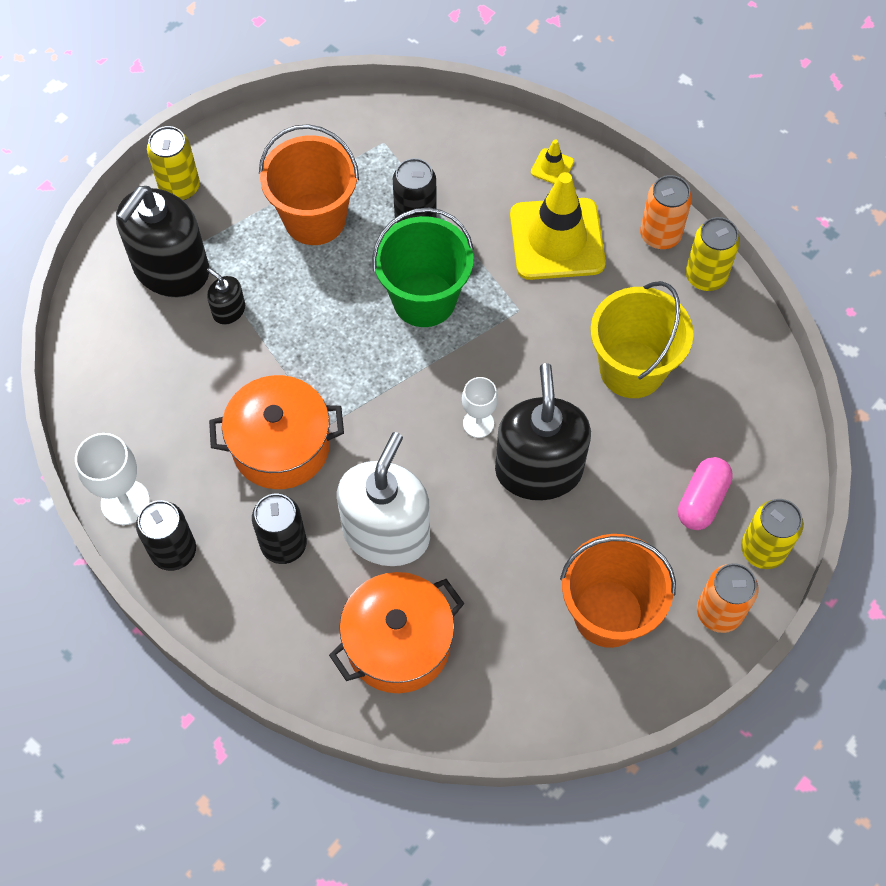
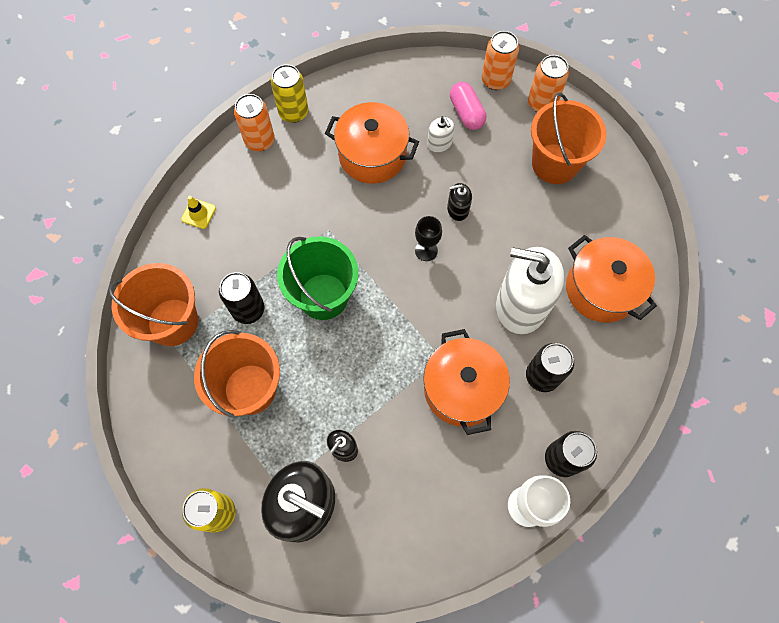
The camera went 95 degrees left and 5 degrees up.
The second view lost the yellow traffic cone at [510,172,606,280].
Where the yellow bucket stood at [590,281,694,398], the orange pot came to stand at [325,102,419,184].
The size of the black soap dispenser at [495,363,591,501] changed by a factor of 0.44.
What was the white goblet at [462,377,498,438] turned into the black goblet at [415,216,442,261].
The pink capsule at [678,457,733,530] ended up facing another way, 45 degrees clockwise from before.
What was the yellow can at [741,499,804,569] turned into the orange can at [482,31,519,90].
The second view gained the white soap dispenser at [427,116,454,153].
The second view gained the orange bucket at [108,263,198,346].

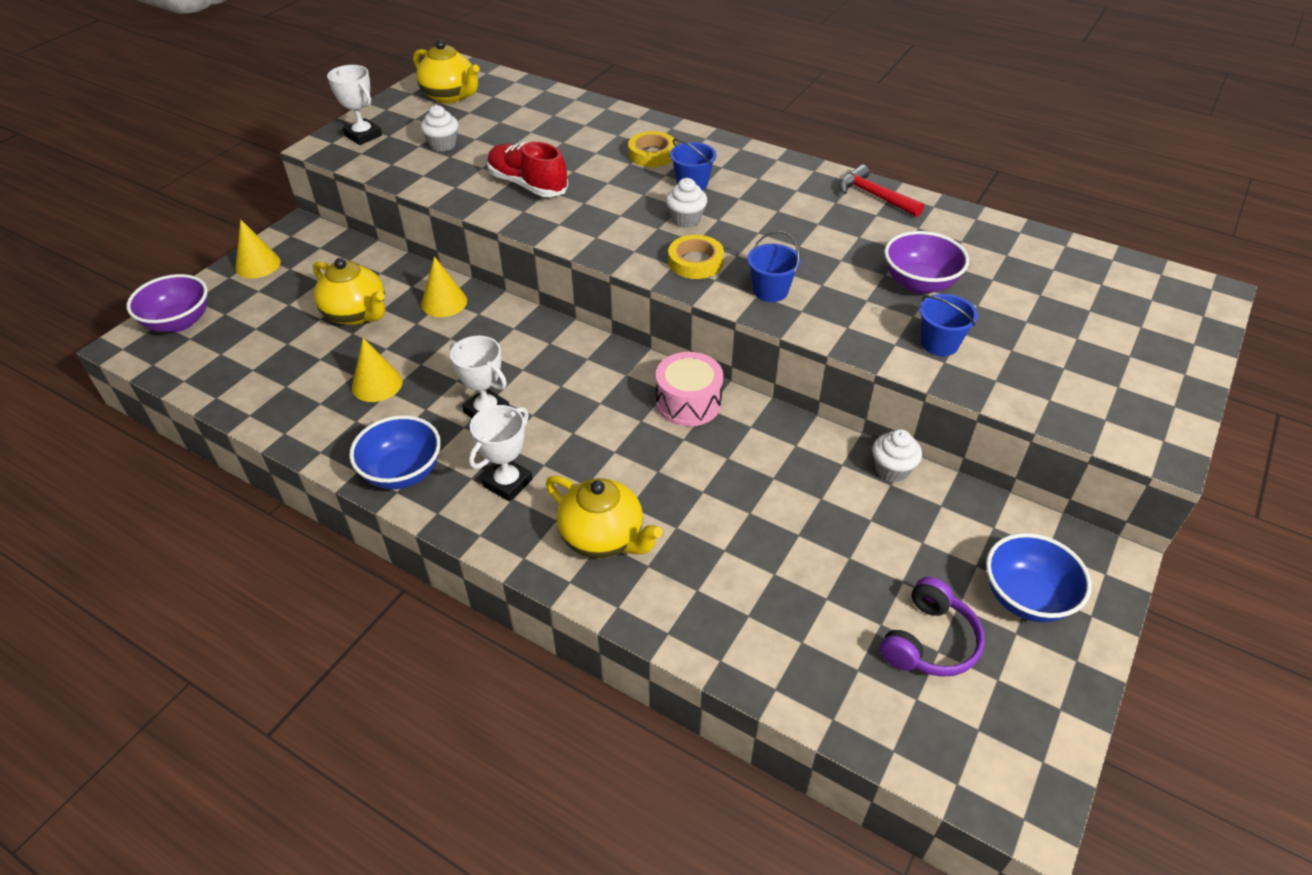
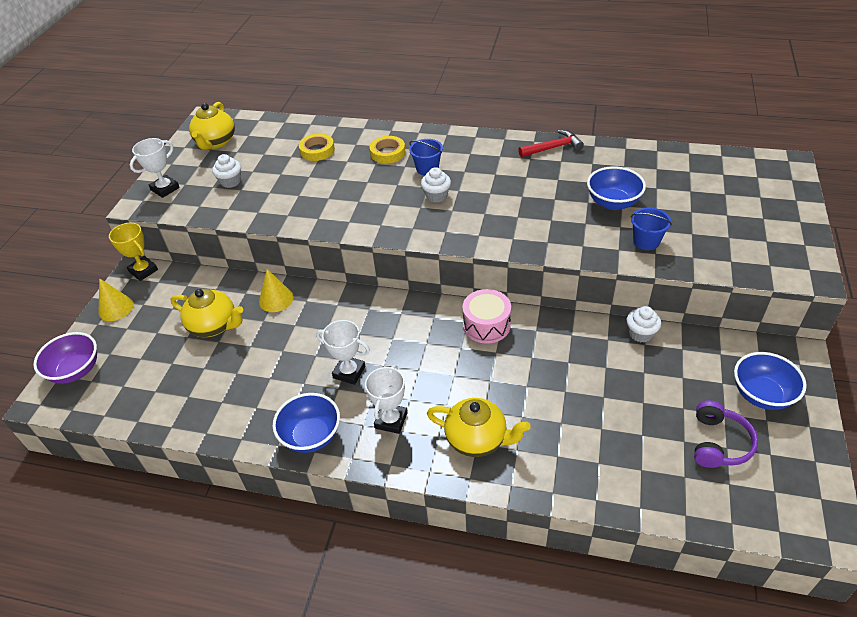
The camera went 15 degrees left and 0 degrees up.
The yellow teapot at [413,40,480,104] ended up facing another way, 75 degrees clockwise from before.
The white trophy at [327,65,382,145] ended up facing another way, 75 degrees counterclockwise from before.
The second view lost the red shoe at [487,142,568,197].
The red hammer at [839,165,924,217] ended up facing another way, 135 degrees clockwise from before.
The second view lost the blue bucket at [747,231,801,302].
What was the purple bowl at [884,231,969,294] turned into the blue bowl at [587,166,646,210].
The yellow tape ended up elsewhere, having gone from [668,235,724,279] to [299,134,335,161].
The second view lost the yellow cone at [352,338,403,402].
The second view gained the yellow trophy at [109,223,158,281].

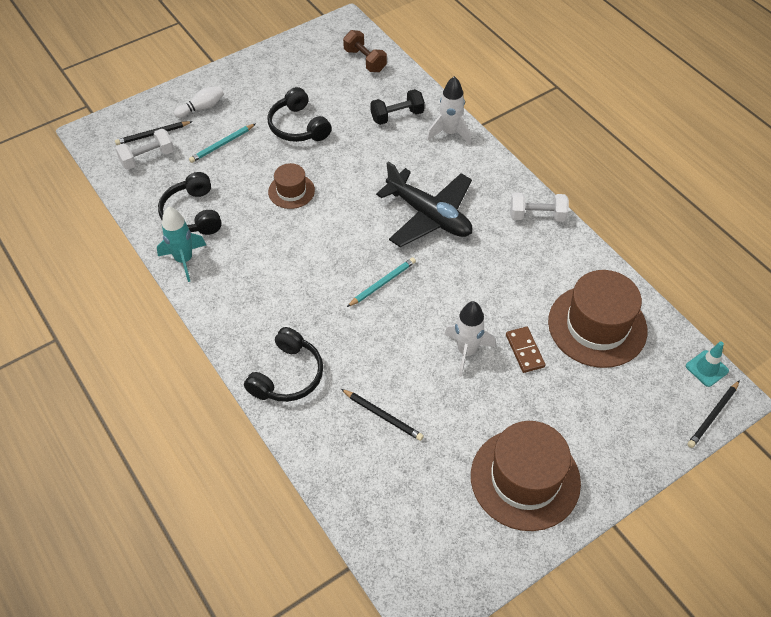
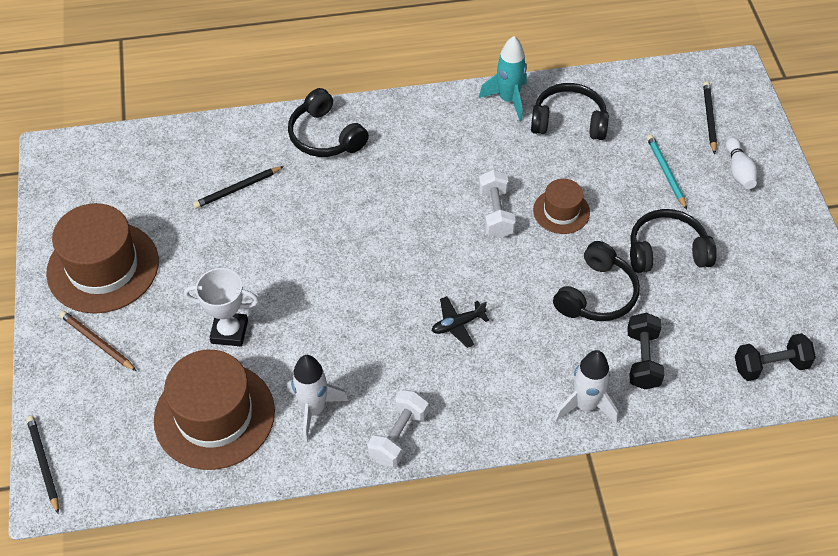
The camera went 115 degrees right and 0 degrees up.
What was the brown dumbbell at [343,30,387,72] turned into the black dumbbell at [735,333,816,381].
The white dumbbell ended up elsewhere, having gone from [115,129,174,170] to [478,169,516,238].
The size of the black plane at [376,161,472,247] changed by a factor of 0.44.
The second view lost the turquoise pencil at [347,257,416,307].
The white rocket ended up elsewhere, having gone from [444,301,495,377] to [287,355,348,442].
Where the brown domino stood at [506,327,545,373], the white trophy came to stand at [184,268,259,347].
The second view lost the turquoise traffic cone at [686,342,729,387].
The second view gained the black headphones at [553,241,640,321].
The second view gained the brown pencil at [59,311,137,371].

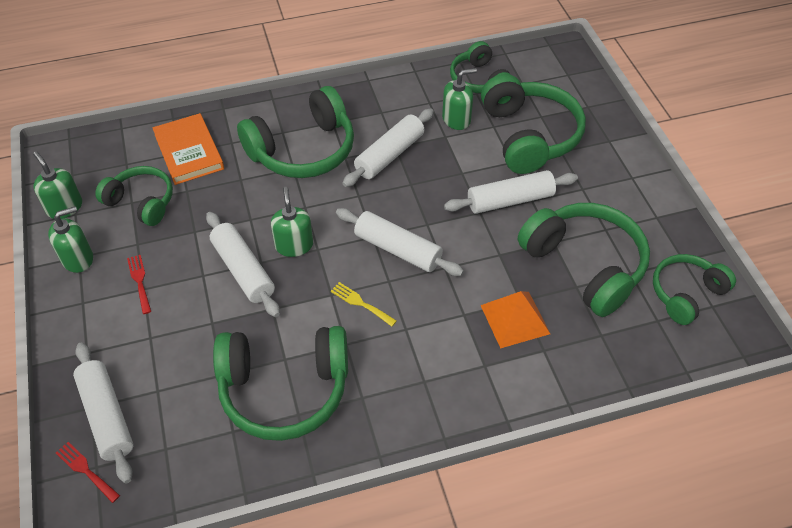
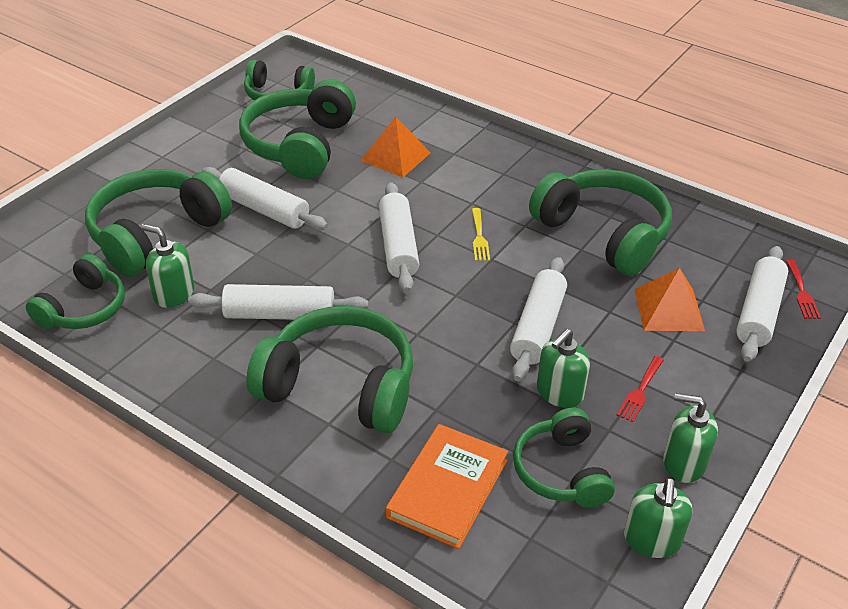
The camera went 130 degrees left and 10 degrees down.
The green soap dispenser ended up elsewhere, having gone from [271,187,313,257] to [537,329,590,408].
The second view gained the orange pyramid at [634,268,705,331].

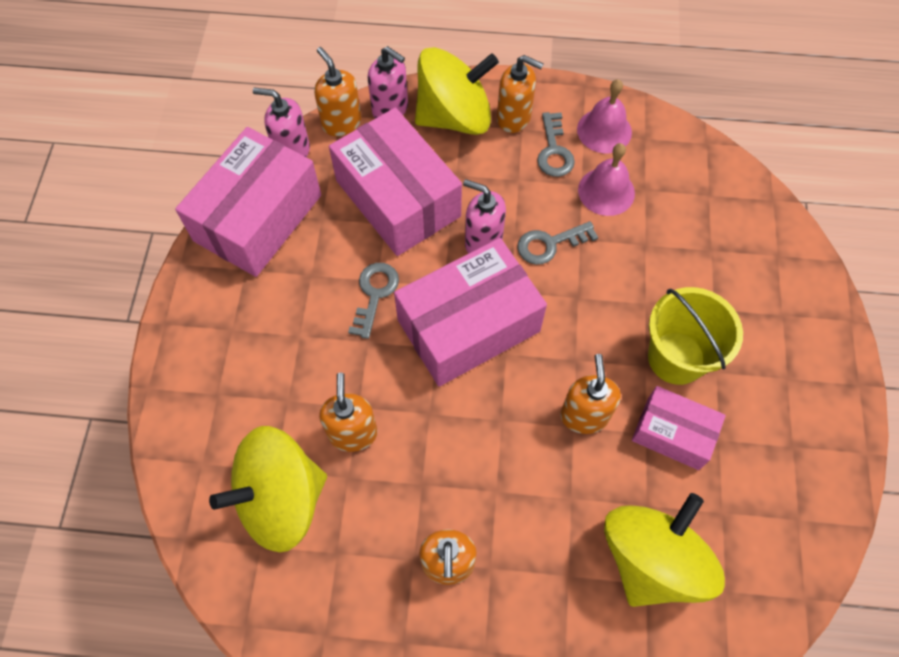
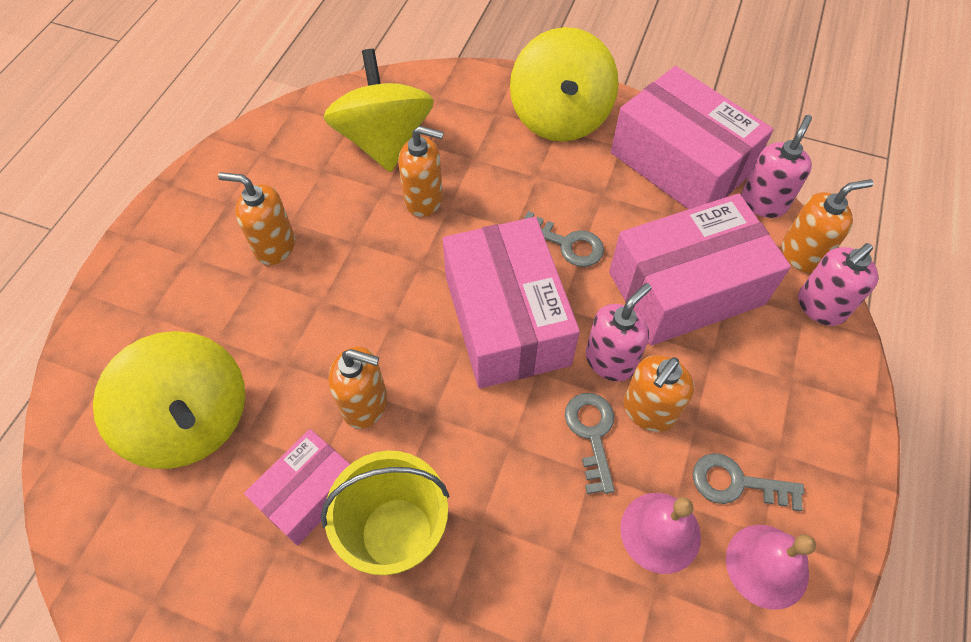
The camera went 105 degrees right and 5 degrees down.
The yellow spinning top ended up elsewhere, having gone from [415,47,499,135] to [510,27,619,142].
The orange soap dispenser ended up elsewhere, having gone from [497,55,543,133] to [623,355,694,432].

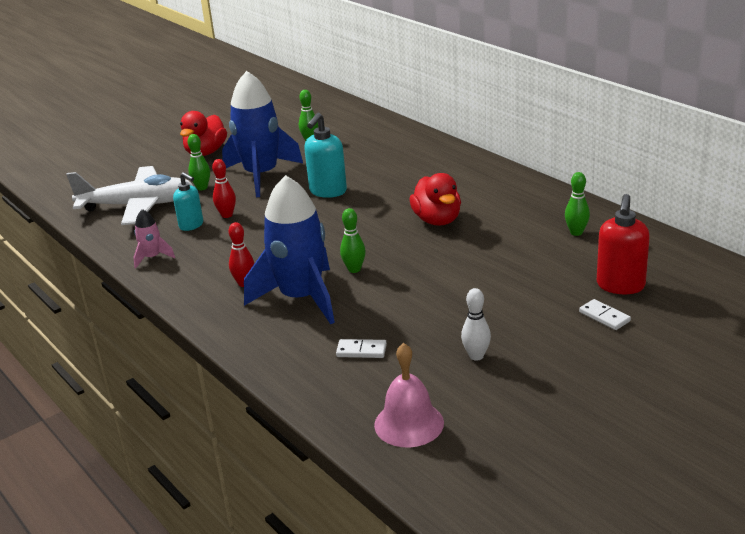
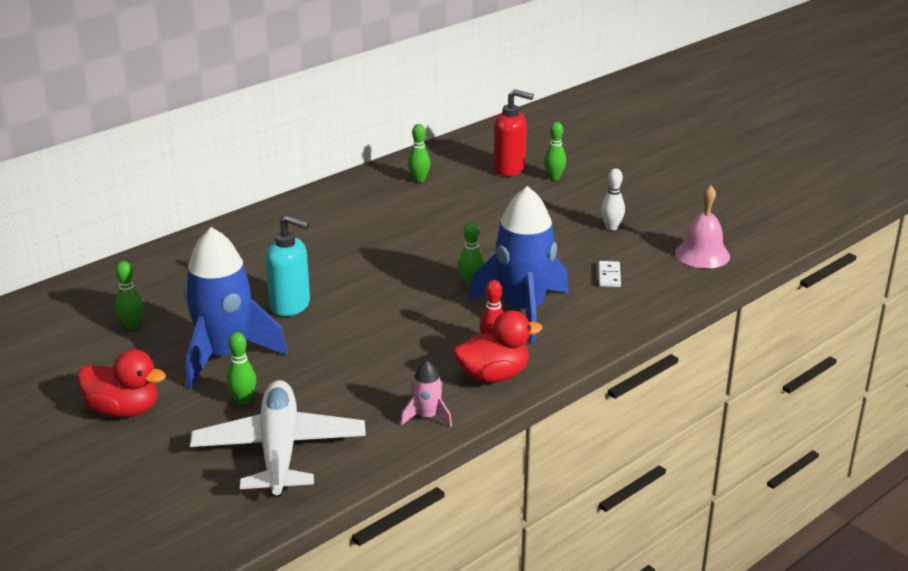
The camera went 95 degrees left and 0 degrees up.
The second view lost the red bowling pin at [212,159,236,218].
The second view lost the turquoise soap dispenser at [173,172,203,231].
The red duck ended up elsewhere, having gone from [409,173,461,226] to [453,310,542,383].
Where the white domino stood at [579,299,631,330], the green bowling pin came to stand at [544,122,566,180].

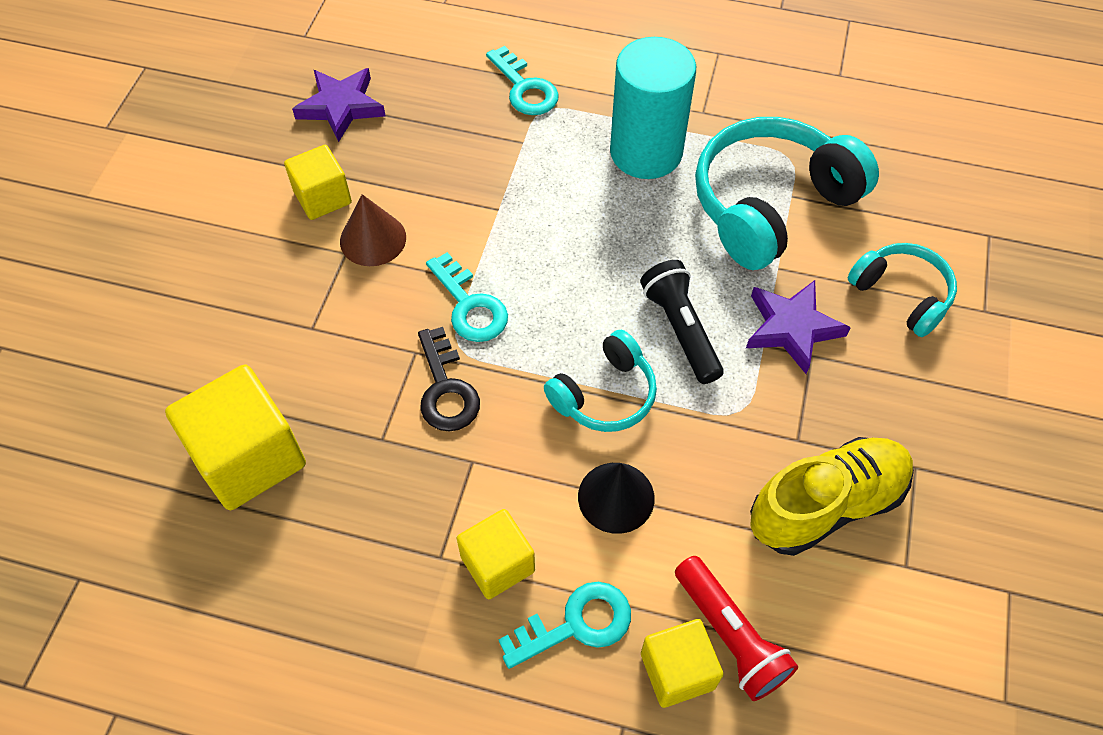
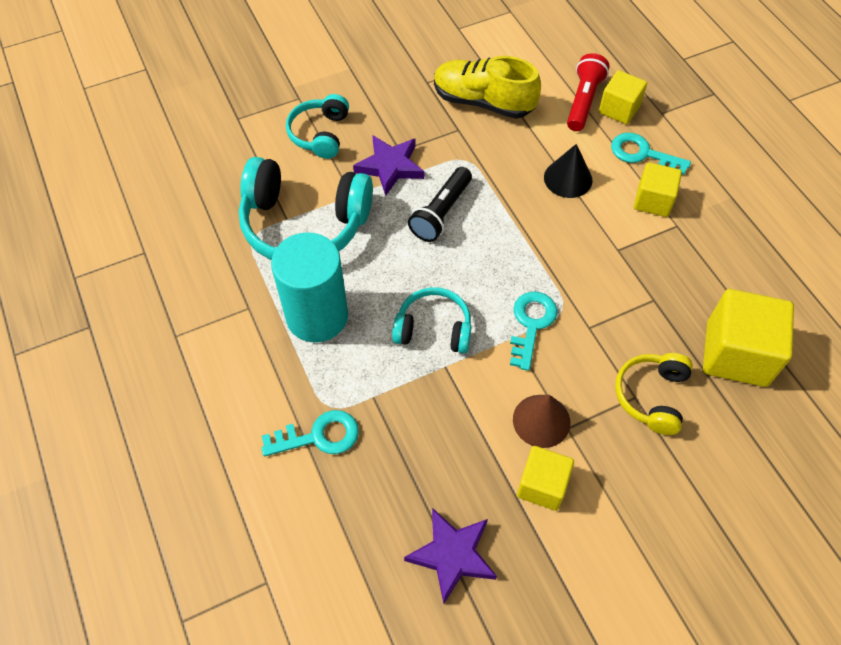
The camera went 130 degrees left and 0 degrees up.
The turquoise key at [486,46,559,115] ended up facing another way, 60 degrees clockwise from before.
The second view lost the black key at [418,327,480,432].
The turquoise headphones ended up elsewhere, having gone from [544,330,657,432] to [392,287,472,354].
The second view gained the yellow headphones at [615,353,693,435].

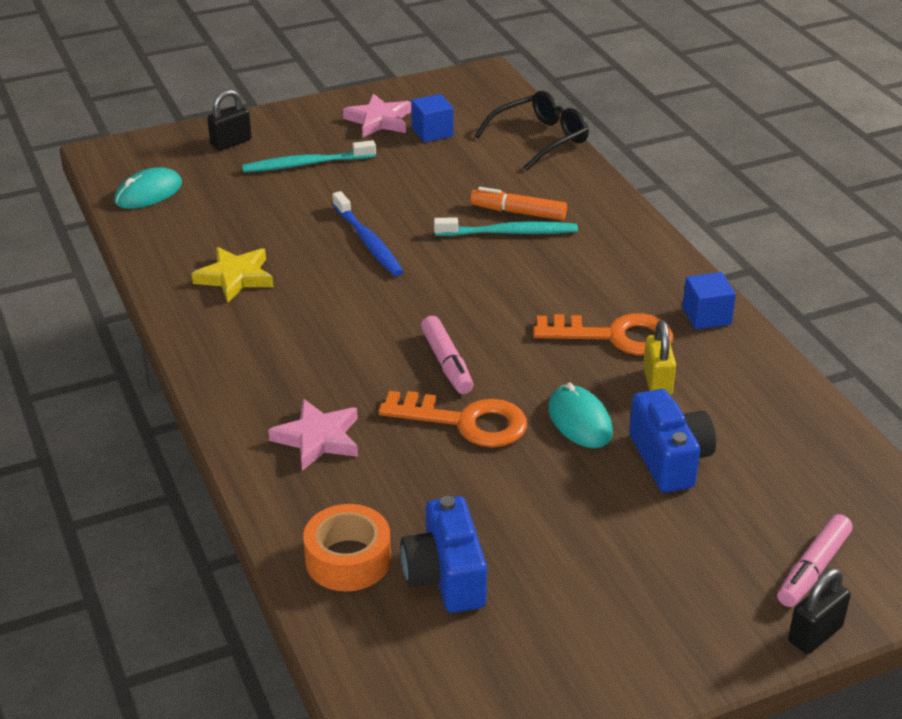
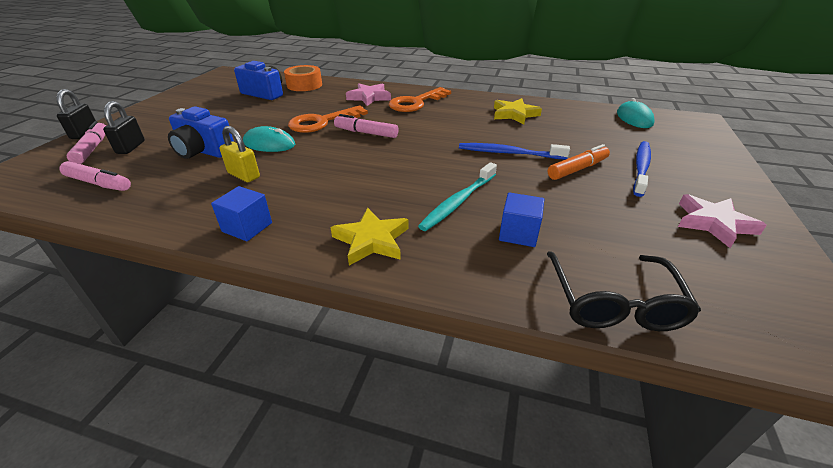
The camera went 130 degrees right and 0 degrees up.
The black padlock ended up elsewhere, having gone from [207,89,252,151] to [103,101,145,154].
The blue cube ended up elsewhere, having gone from [411,94,453,142] to [499,192,544,247].
What was the turquoise toothbrush at [242,140,376,172] turned into the blue toothbrush at [633,141,651,197].
The orange marker ended up elsewhere, having gone from [470,187,567,220] to [548,144,610,180].
The orange key ended up elsewhere, having gone from [533,313,674,356] to [389,87,451,112].
The second view gained the pink marker at [59,161,131,191].
The second view gained the yellow star at [330,208,409,265].

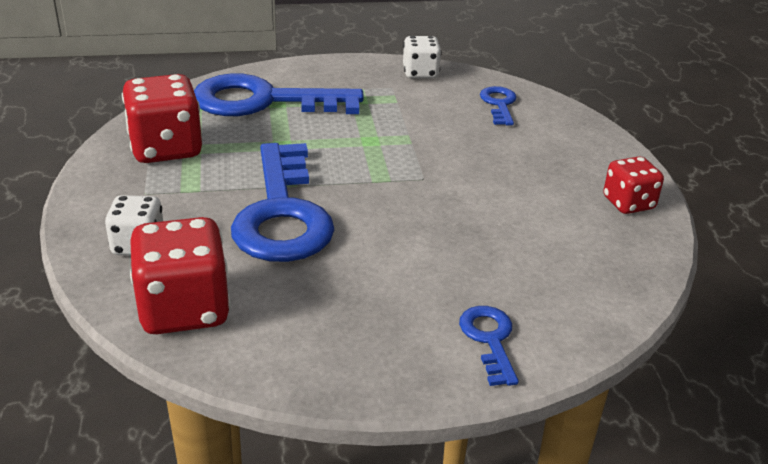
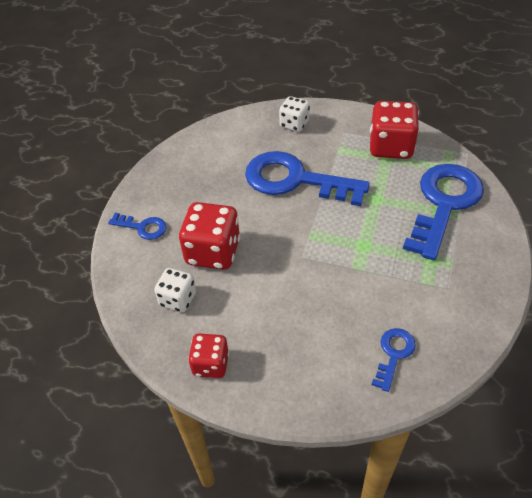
The camera went 120 degrees right and 15 degrees up.
The white dice ended up elsewhere, having gone from [403,36,442,78] to [154,268,196,312].
The blue key at [480,86,517,125] ended up facing another way, 90 degrees counterclockwise from before.
The red dice ended up elsewhere, having gone from [130,217,230,334] to [179,202,240,270].

